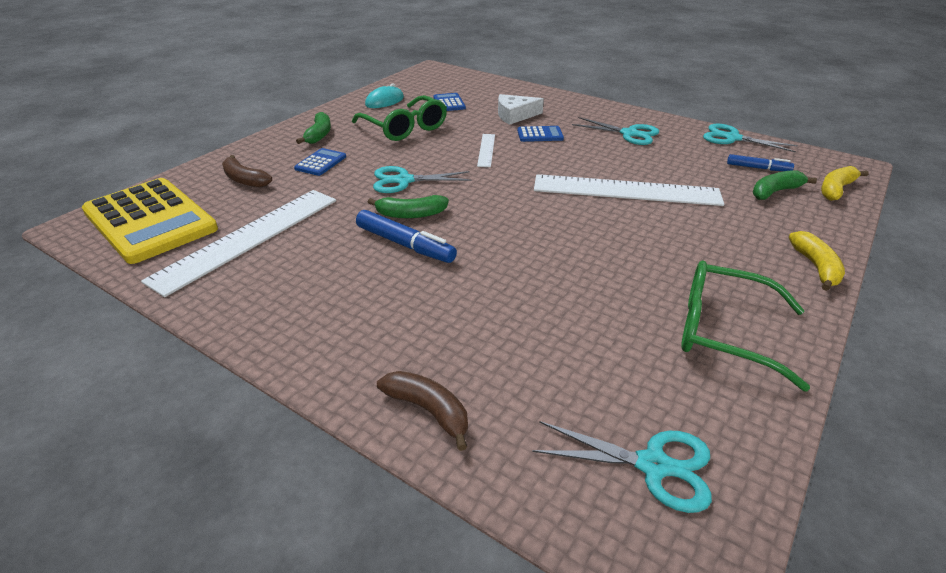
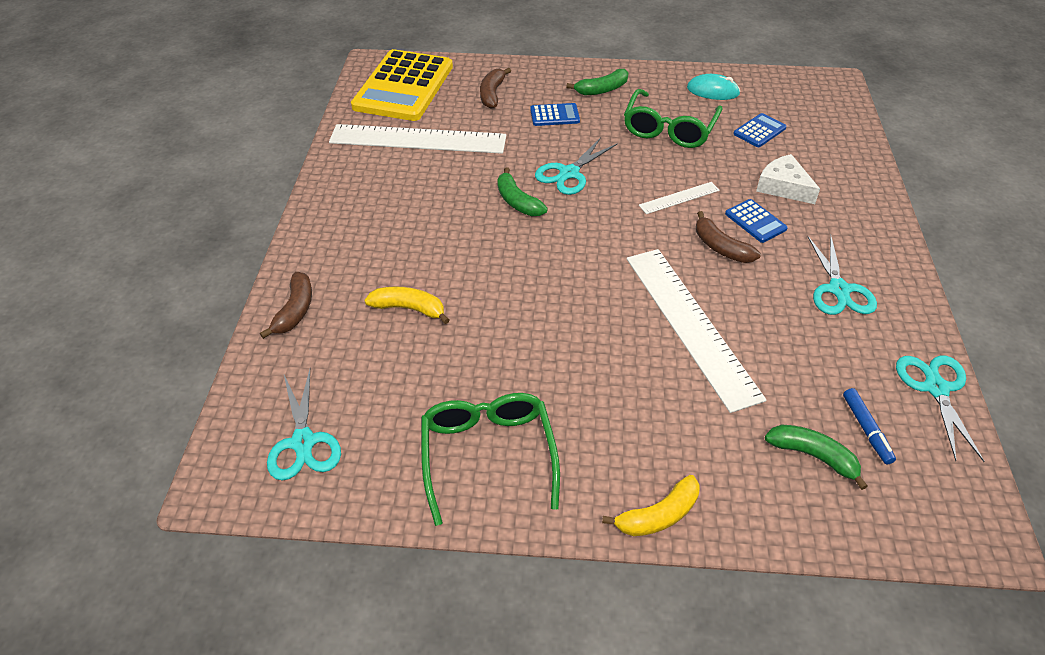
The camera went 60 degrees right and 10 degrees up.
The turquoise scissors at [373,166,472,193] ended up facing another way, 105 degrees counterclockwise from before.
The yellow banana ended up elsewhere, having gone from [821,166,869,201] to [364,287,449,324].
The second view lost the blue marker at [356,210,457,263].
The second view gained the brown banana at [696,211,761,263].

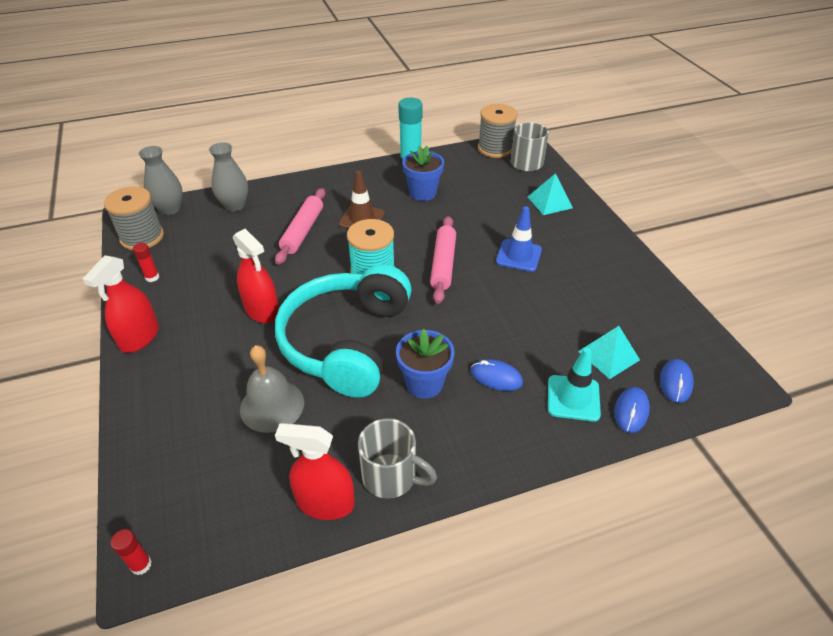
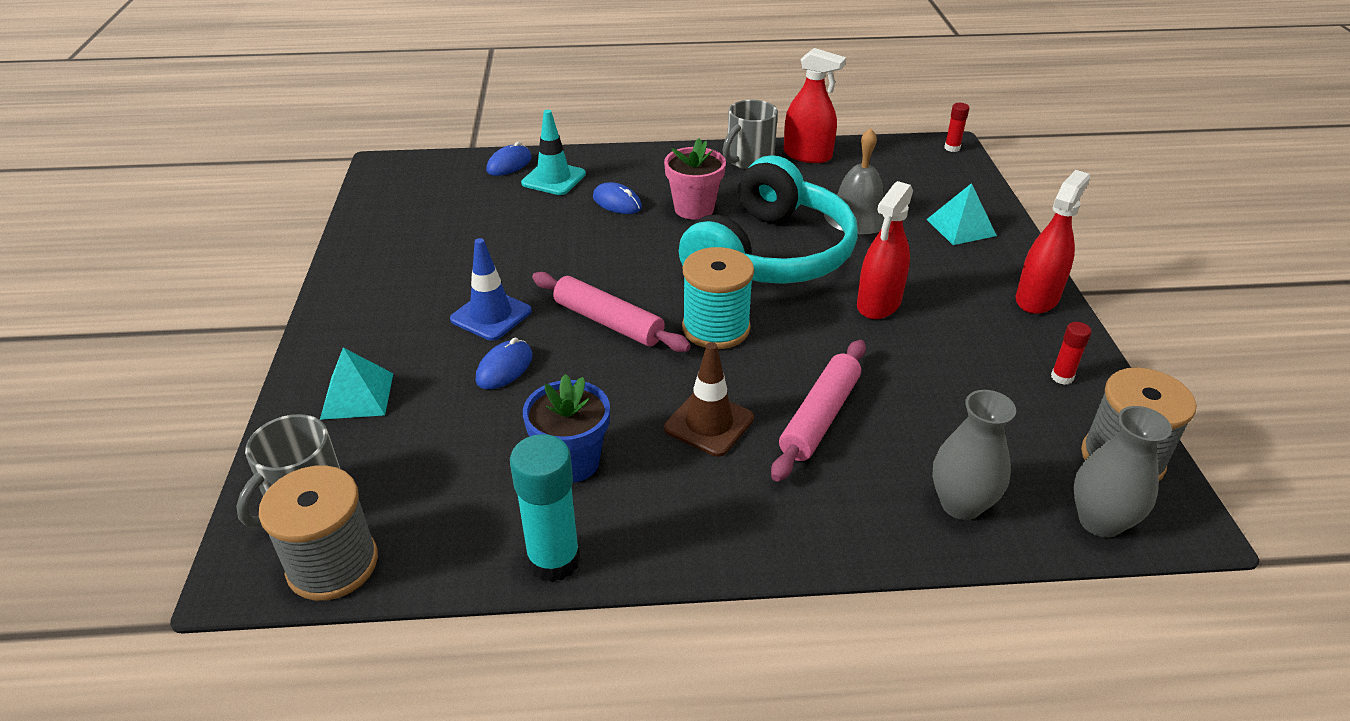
The camera went 165 degrees left and 5 degrees down.
The pink rolling pin at [430,216,456,304] ended up facing another way, 75 degrees counterclockwise from before.
The red spray bottle at [233,229,279,323] ended up facing another way, 120 degrees counterclockwise from before.
The turquoise pyramid ended up elsewhere, having gone from [578,326,640,379] to [926,183,997,245].
What was the blue flower pot at [396,329,455,399] turned into the pink flower pot at [664,138,726,220].
The blue mouse ended up elsewhere, having gone from [660,359,694,403] to [476,337,533,389].
The grey mug at [358,418,437,499] ended up facing another way, 90 degrees counterclockwise from before.

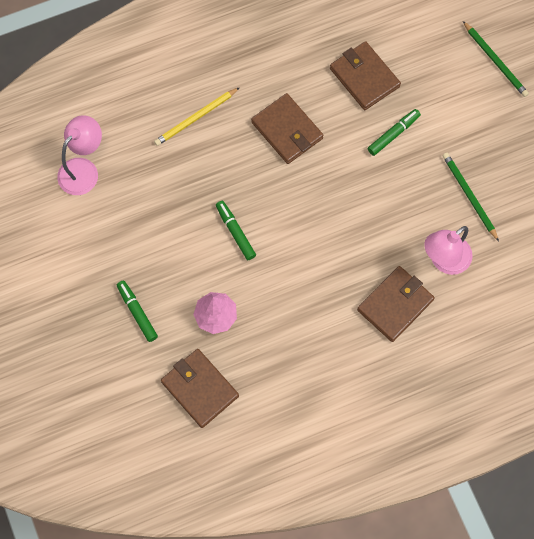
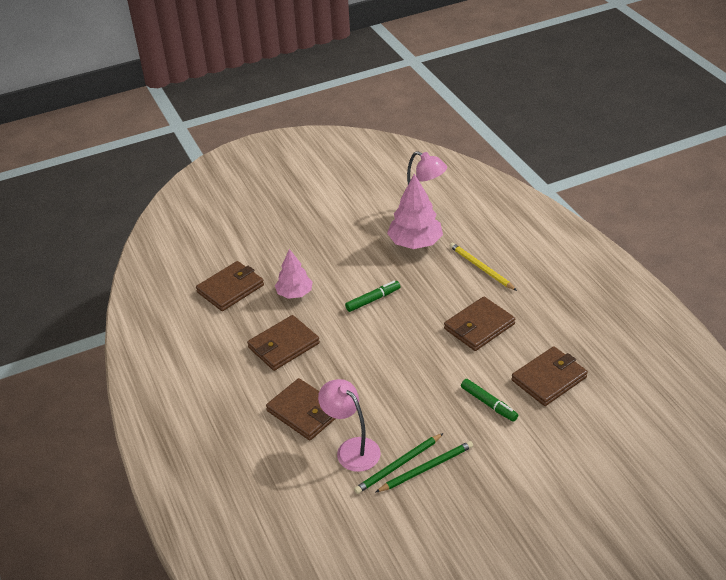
The camera went 90 degrees right and 30 degrees down.
The green pencil ended up elsewhere, having gone from [463,21,529,97] to [354,433,444,494].
The second view lost the green marker at [117,280,158,342].
The second view gained the pink tree at [387,174,443,249].
The second view gained the brown wallet at [247,315,320,371].

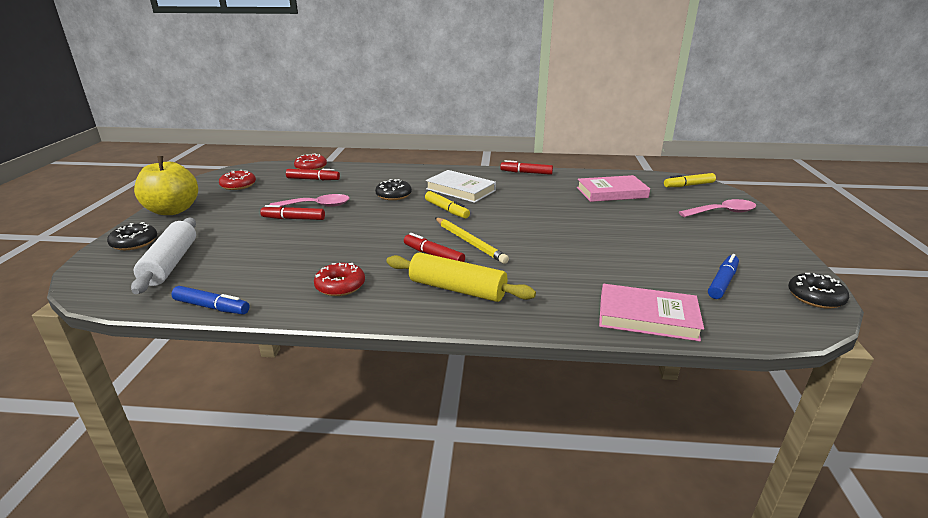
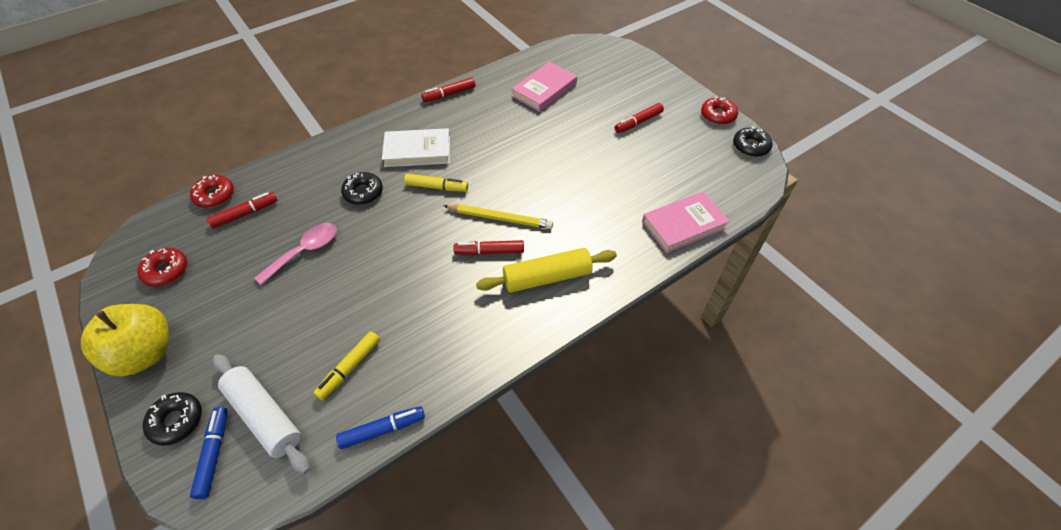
The camera went 40 degrees left and 25 degrees up.
The yellow marker ended up elsewhere, having gone from [664,173,716,187] to [314,331,380,400].
The second view lost the pink spoon at [679,199,756,217].
The red marker ended up elsewhere, having gone from [260,205,325,220] to [615,103,664,133].
The blue marker ended up elsewhere, having gone from [708,254,739,299] to [190,407,227,499].
The red donut ended up elsewhere, having gone from [314,263,365,296] to [701,96,738,125].

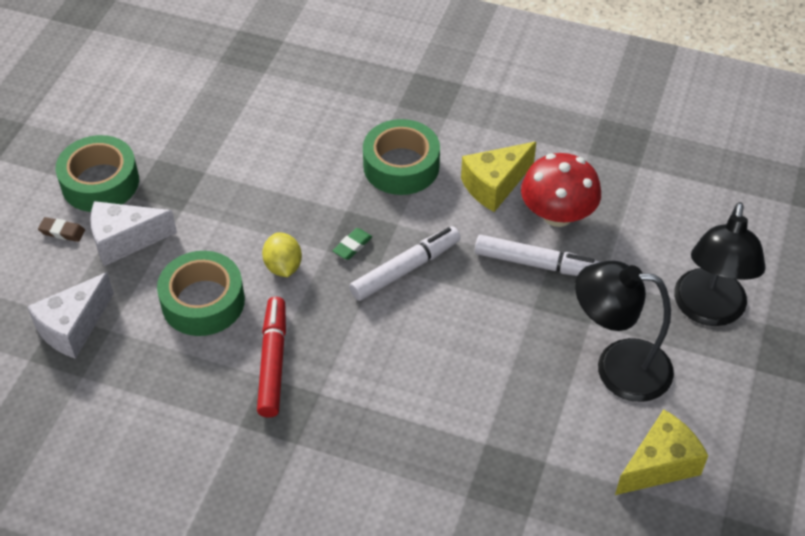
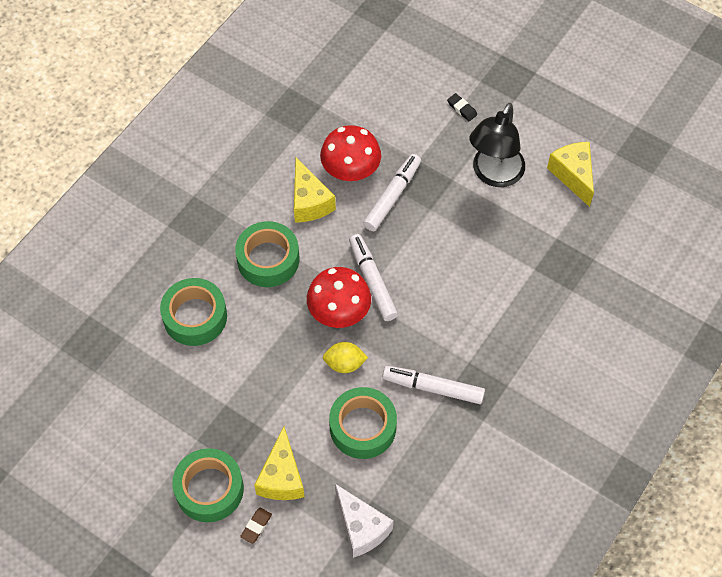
The camera went 75 degrees left and 10 degrees up.
What was the white cheese at [90,201,177,266] turned into the yellow cheese at [254,427,304,500].
Where the black lamp stood at [674,202,766,326], the black eraser came to stand at [447,93,477,121].
Where the green eraser stood at [332,228,372,260], the red mushroom came to stand at [307,267,371,328].
What was the red marker at [257,297,286,418] turned into the white marker at [383,366,485,404].
The second view gained the green tape at [160,278,227,346].

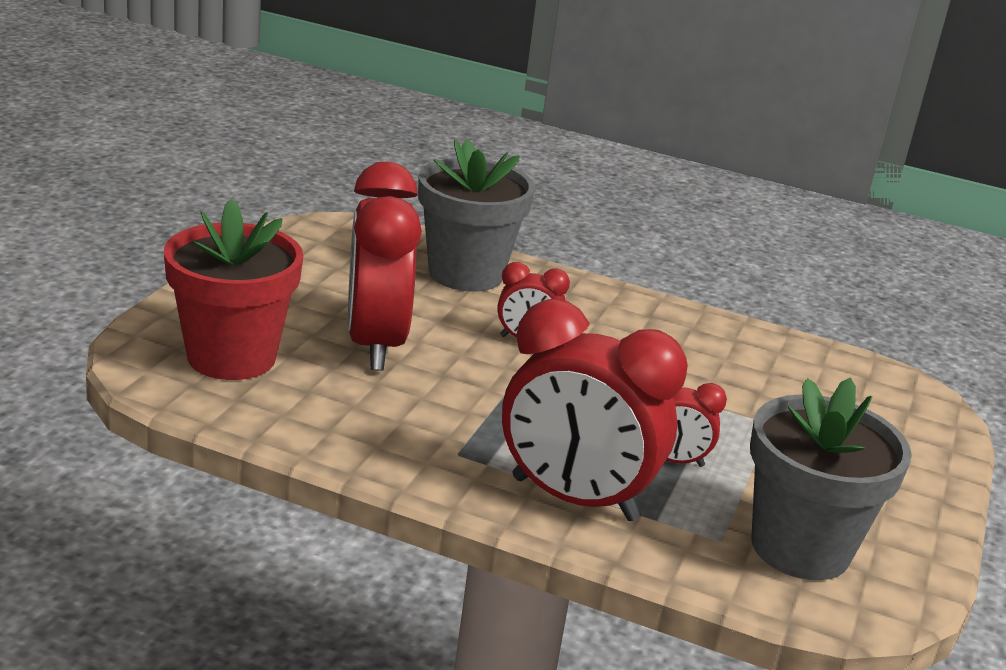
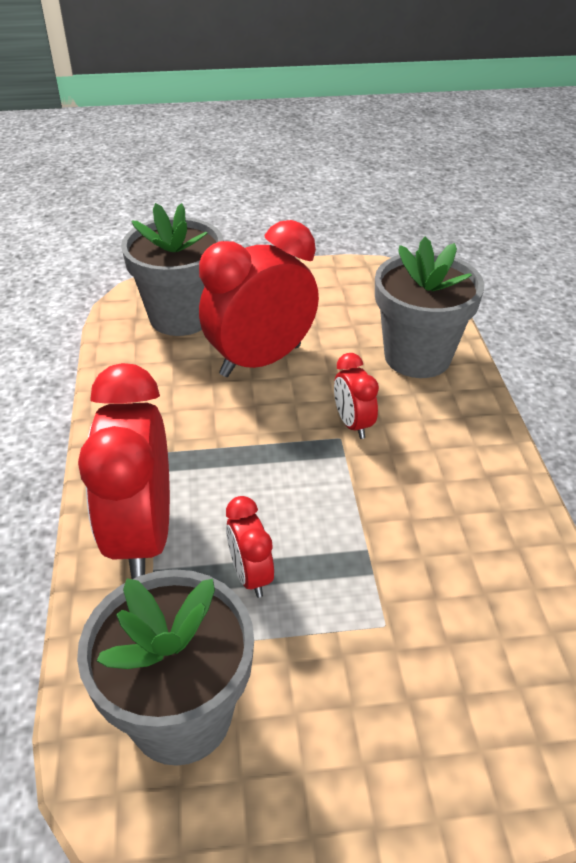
The camera went 65 degrees right and 15 degrees up.
What was the red flower pot at [164,199,303,380] turned into the grey flower pot at [121,203,223,336].

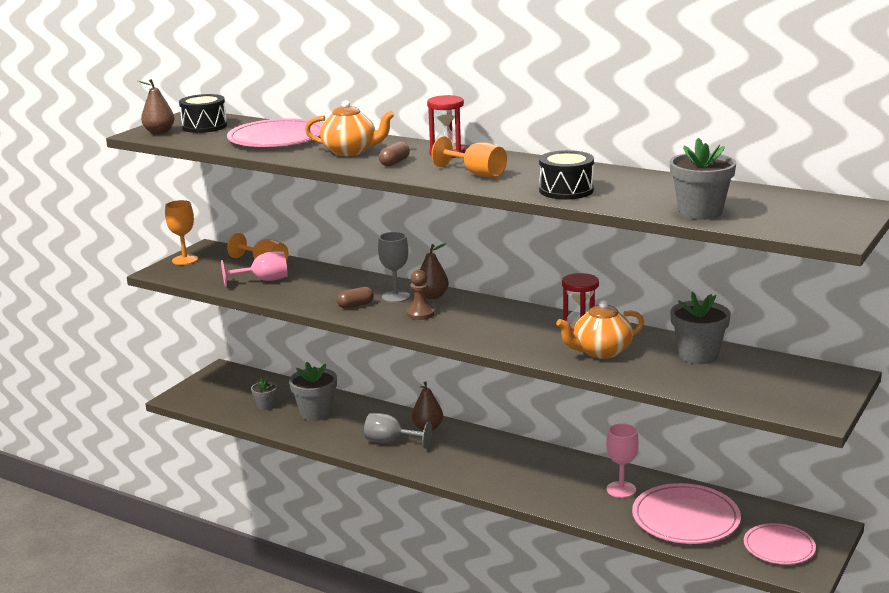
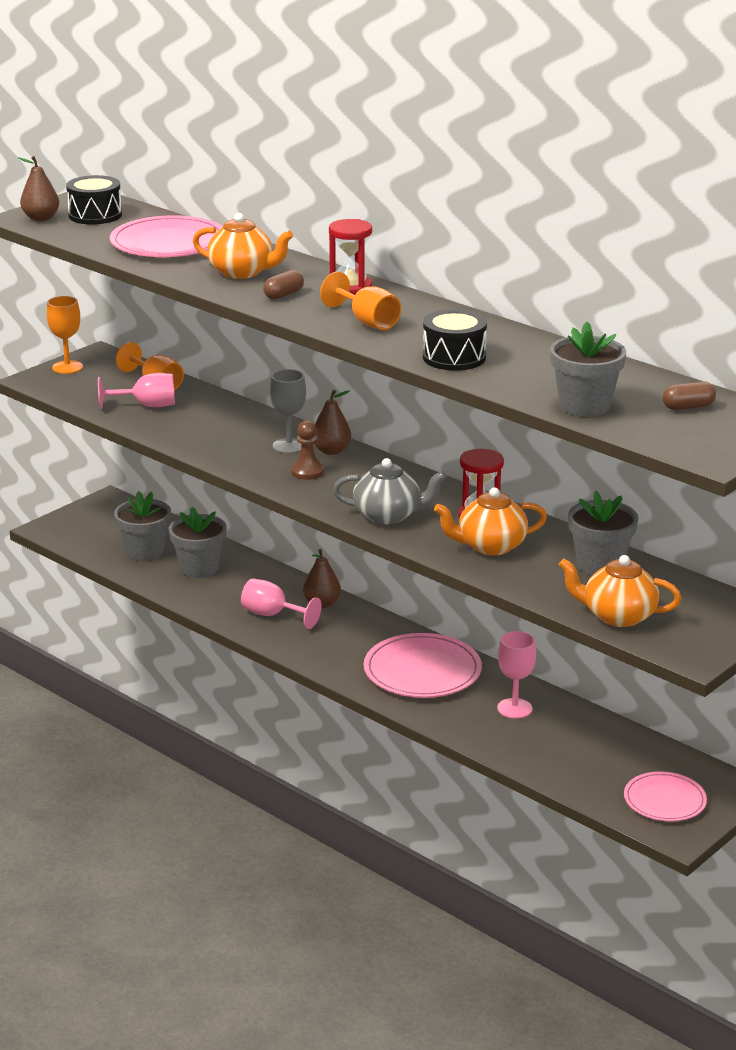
The camera went 10 degrees right and 5 degrees up.
The brown capsule ended up elsewhere, having gone from [337,287,374,309] to [663,381,716,410].
The size of the grey flower pot at [251,378,277,410] changed by a factor of 1.81.
What was the grey goblet at [364,413,432,449] turned into the pink goblet at [241,578,321,629].
The pink plate ended up elsewhere, having gone from [632,483,741,544] to [364,633,482,698].
The second view gained the grey teapot at [333,458,446,524].
The second view gained the orange teapot at [559,555,682,627].

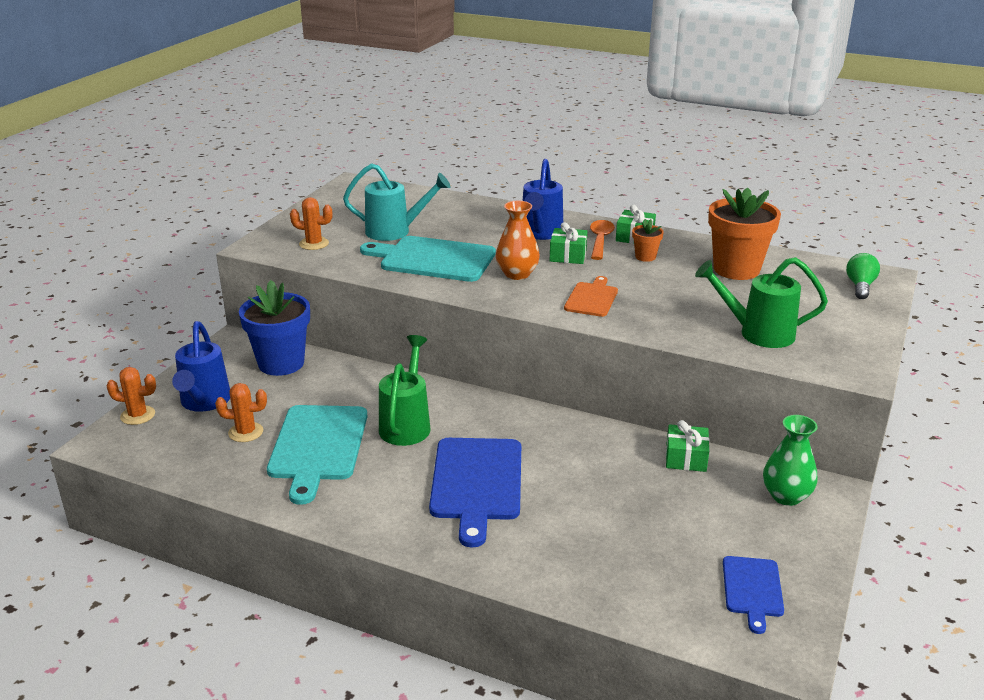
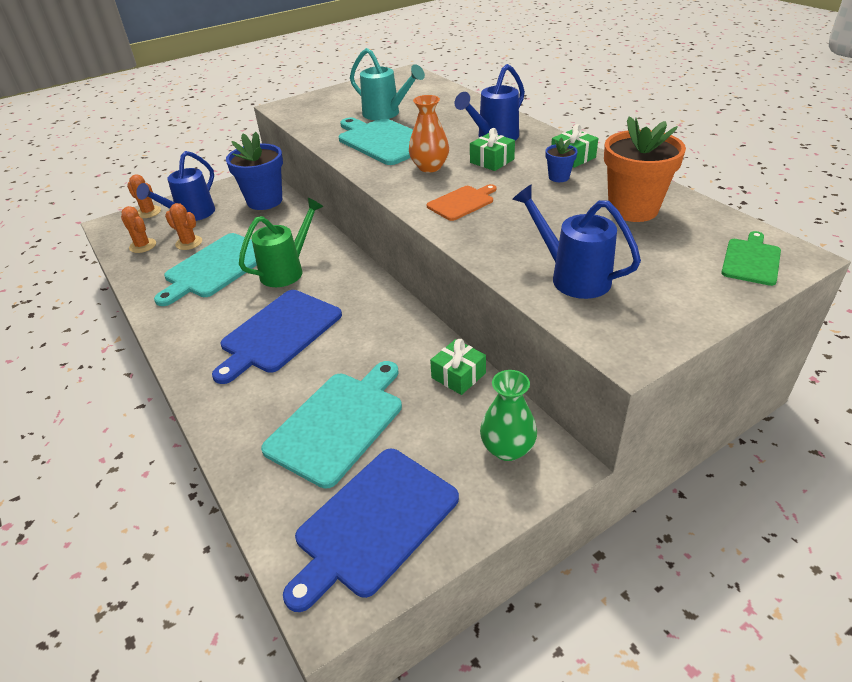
The camera went 35 degrees right and 10 degrees up.
The orange cactus ended up elsewhere, having gone from [290,197,332,250] to [121,206,156,253].
What was the orange flower pot at [632,219,664,262] turned into the blue flower pot at [545,138,578,182].
The second view lost the orange spoon at [590,220,615,260].
Where the green light bulb stood at [846,253,880,299], the green cutting board came to stand at [721,231,781,286].
What was the green watering can at [695,257,828,348] turned into the blue watering can at [512,184,641,299].
The size of the blue cutting board at [723,556,784,634] changed by a factor of 1.82.
The second view gained the turquoise cutting board at [261,361,402,489].

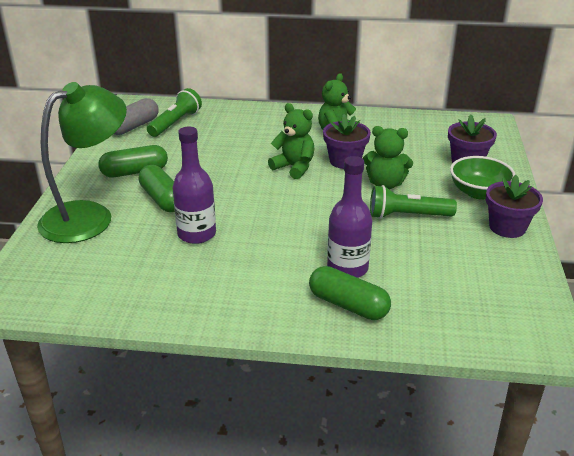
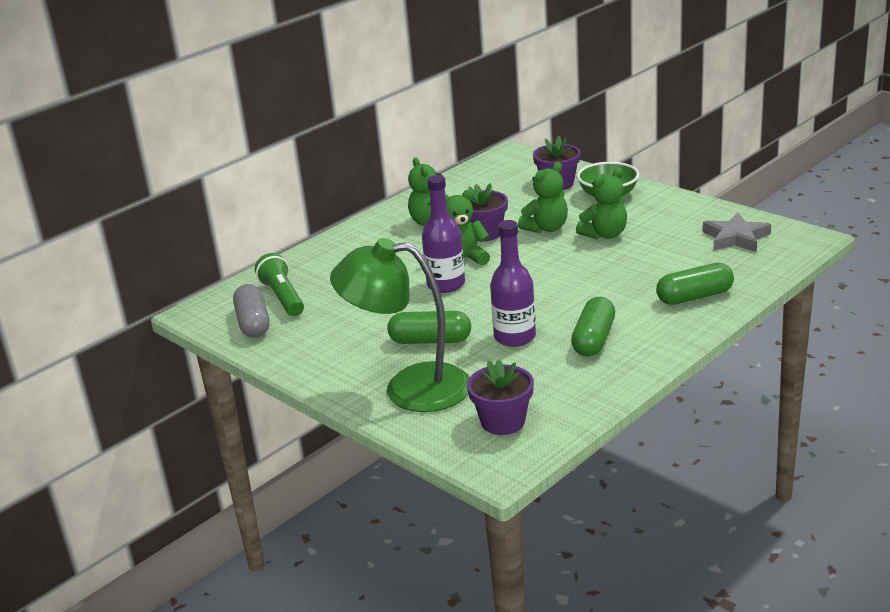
The camera went 50 degrees left and 5 degrees down.
The green lamp at [37,82,127,243] ended up facing another way, 75 degrees counterclockwise from before.
The green capsule ended up elsewhere, having gone from [98,145,168,177] to [571,297,615,356].
The purple bottle ended up elsewhere, having gone from [327,156,372,278] to [422,175,465,293].
The purple flower pot ended up elsewhere, having gone from [486,175,543,238] to [467,359,534,435].
Where the green flashlight stood at [370,185,457,219], the green teddy bear came to stand at [576,168,627,239].
The second view gained the grey star at [703,212,771,252].

